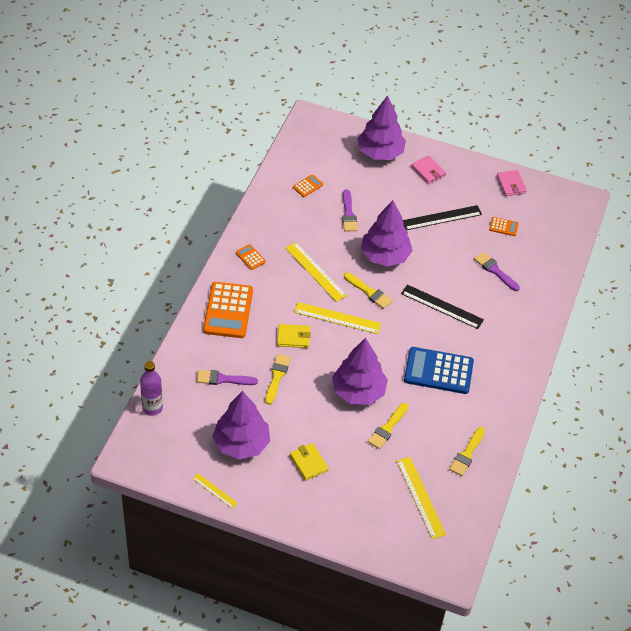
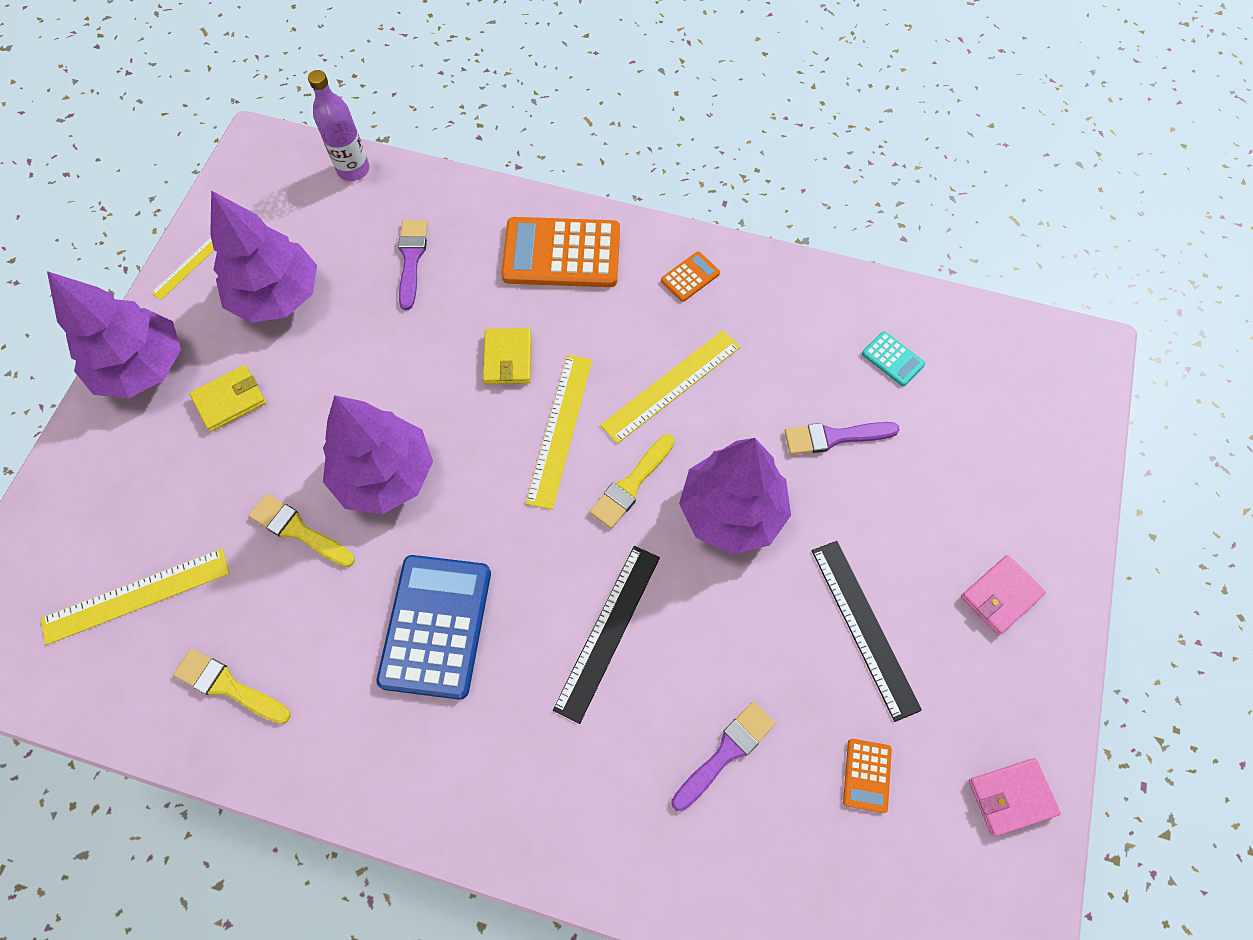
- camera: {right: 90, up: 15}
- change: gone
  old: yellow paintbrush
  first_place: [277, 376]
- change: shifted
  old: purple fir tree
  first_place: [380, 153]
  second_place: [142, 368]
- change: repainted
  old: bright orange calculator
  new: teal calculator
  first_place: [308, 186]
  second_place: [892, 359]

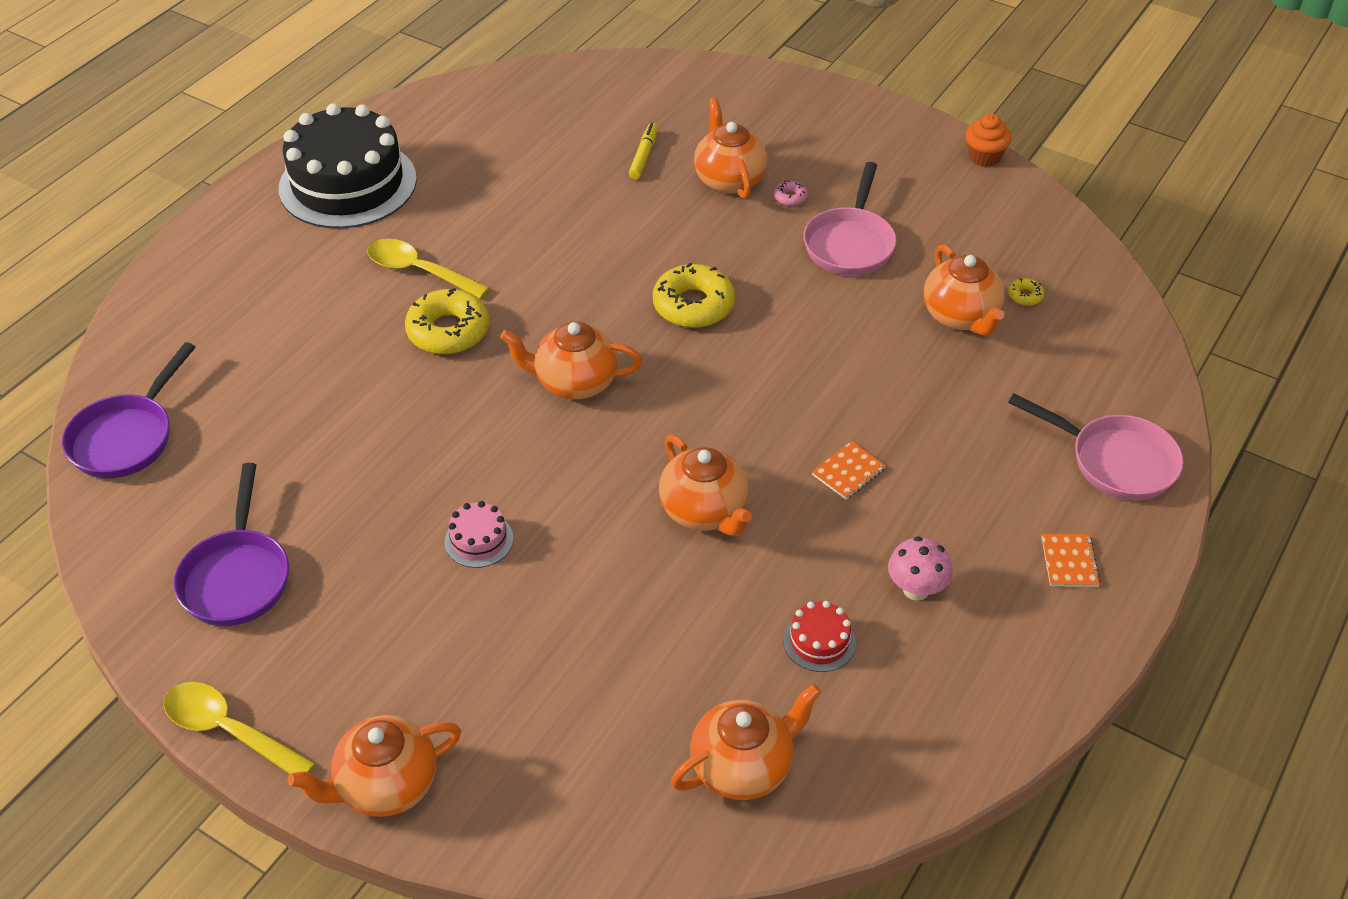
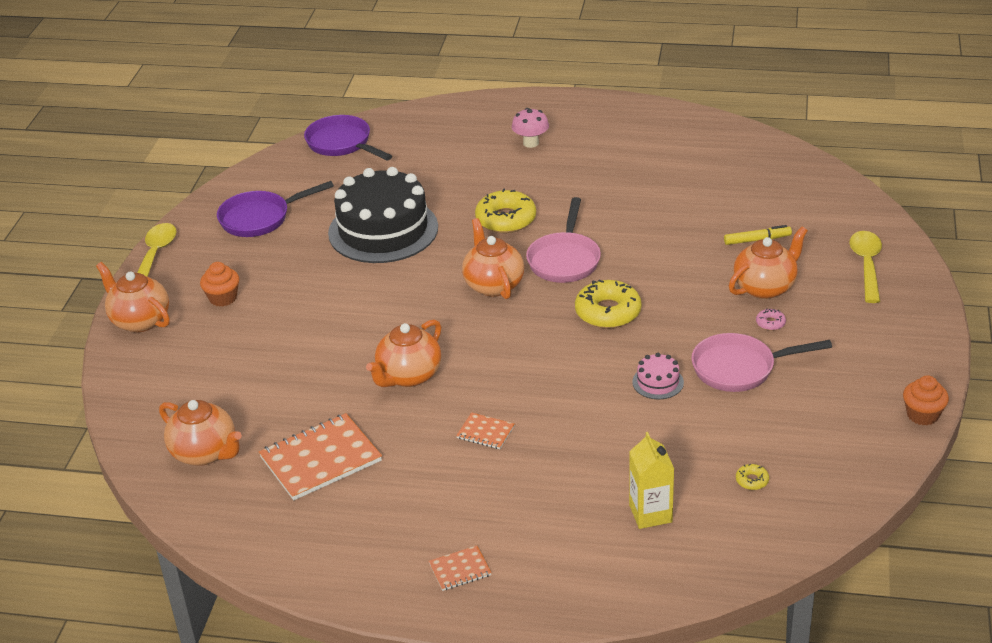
- camera: {right: 70, up: -10}
- change: gone
  old: bright orange china teapot
  first_place: [961, 316]
- change: new
  new: bright orange cupcake
  second_place: [223, 298]
- change: new
  new: yellow juice carton
  second_place: [650, 513]
- change: shifted
  old: jet-black cake
  first_place: [348, 184]
  second_place: [383, 230]
- change: shifted
  old: yellow tablespoon
  first_place: [419, 271]
  second_place: [866, 265]
- change: shifted
  old: pink cake
  first_place: [479, 540]
  second_place: [658, 382]
- change: shifted
  old: pink mushroom
  first_place: [916, 589]
  second_place: [531, 143]
- change: shifted
  old: pink frying pan
  first_place: [1115, 461]
  second_place: [564, 260]
- change: swapped
  old: crimson cake
  new: bright orange notepad
  first_place: [819, 641]
  second_place: [320, 459]
- change: rotated
  old: purple frying pan
  first_place: [127, 437]
  second_place: [342, 144]
  degrees: 45

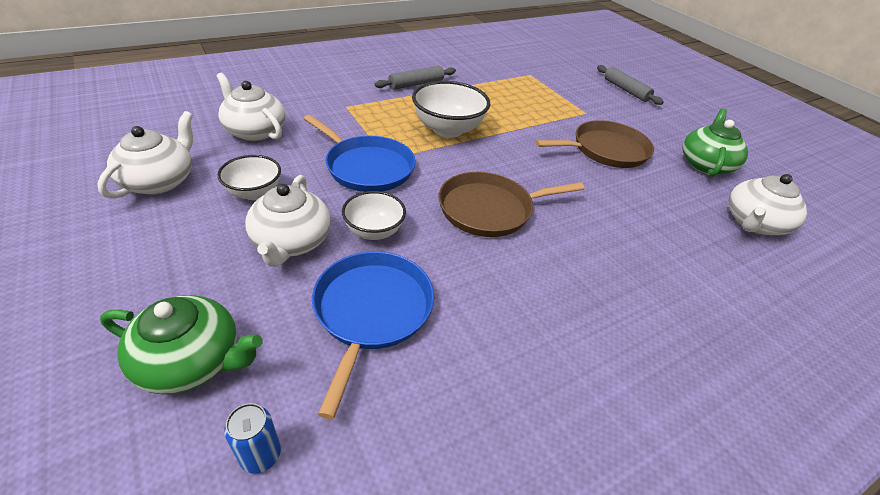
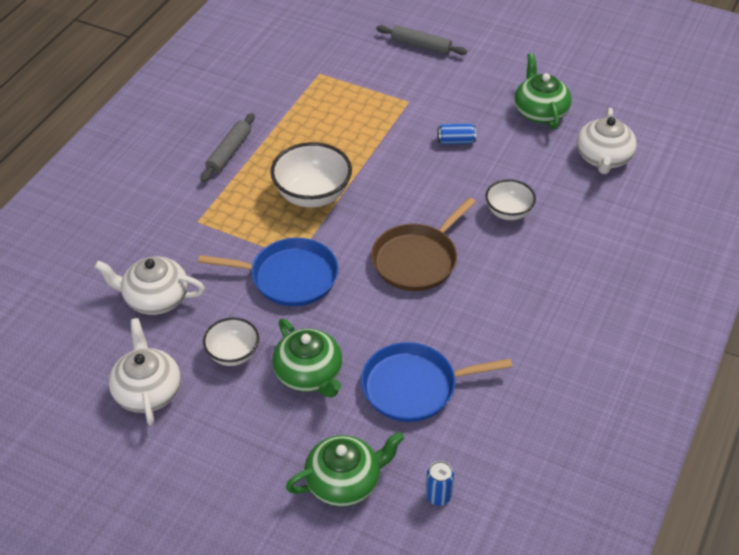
- camera: {right: -30, up: 5}
- change: shifted
  old: snow-white serving bowl
  first_place: [374, 231]
  second_place: [508, 212]
- change: swapped
  old: russet frying pan
  new: cobalt soda can
  first_place: [606, 150]
  second_place: [456, 141]
- change: repainted
  old: snow-white china teapot
  new: green china teapot
  first_place: [291, 242]
  second_place: [309, 374]
- change: rotated
  old: cobalt frying pan
  first_place: [371, 311]
  second_place: [414, 386]
  degrees: -75

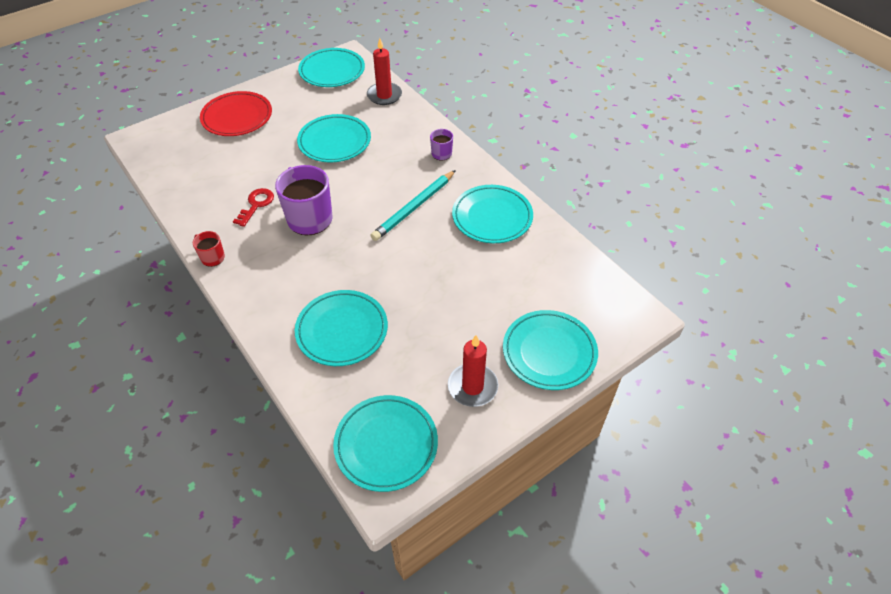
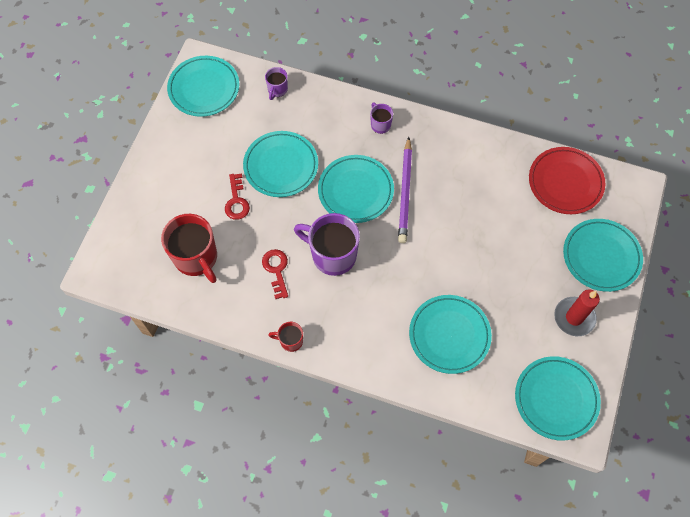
- camera: {right: -35, up: 15}
- change: new
  new: crimson mug
  second_place: [196, 258]
- change: new
  new: crimson latchkey
  second_place: [236, 201]
- change: shifted
  old: crimson dinner plate
  first_place: [237, 117]
  second_place: [565, 182]
- change: shifted
  old: teal dinner plate
  first_place: [492, 217]
  second_place: [355, 191]
- change: swapped
  old: crimson pillar candle
  new: purple mug
  first_place: [384, 95]
  second_place: [277, 90]
- change: repainted
  old: teal wooden pencil
  new: purple wooden pencil
  first_place: [414, 207]
  second_place: [405, 192]

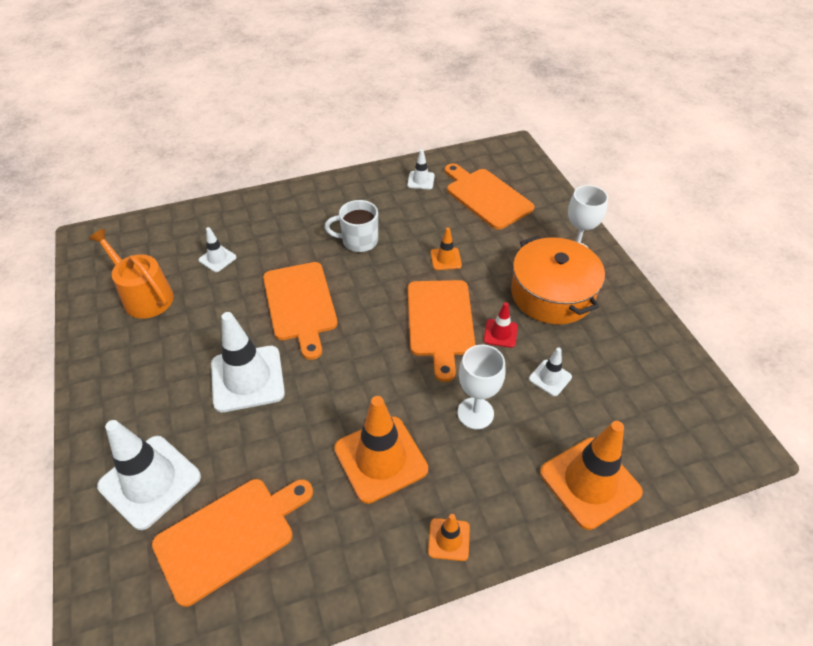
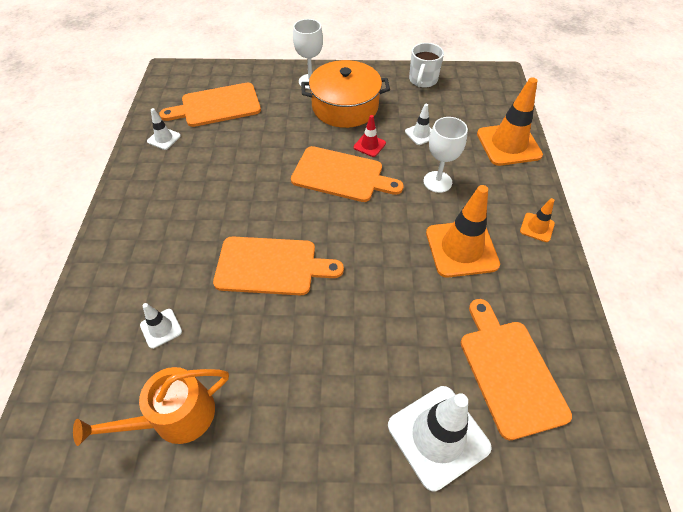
- camera: {right: -70, up: 5}
- change: gone
  old: snow-white traffic cone
  first_place: [247, 378]
- change: gone
  old: bright orange traffic cone
  first_place: [446, 259]
- change: shifted
  old: snow-white mug
  first_place: [358, 241]
  second_place: [422, 80]

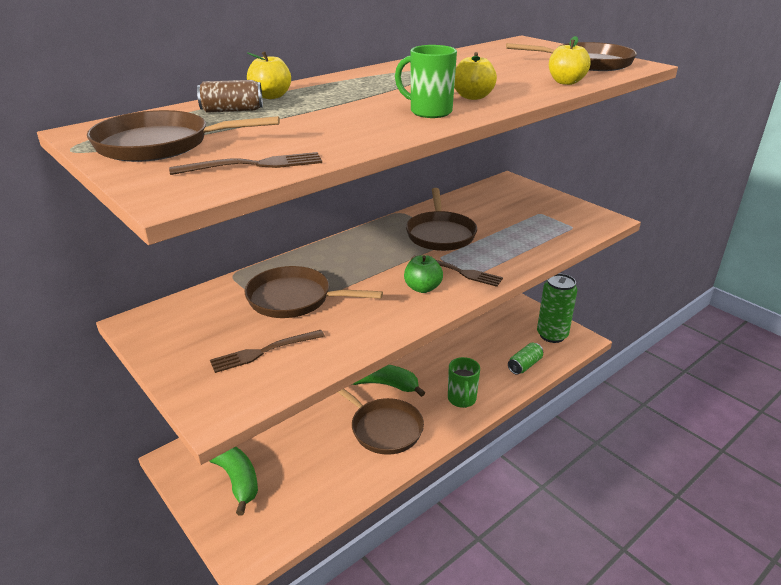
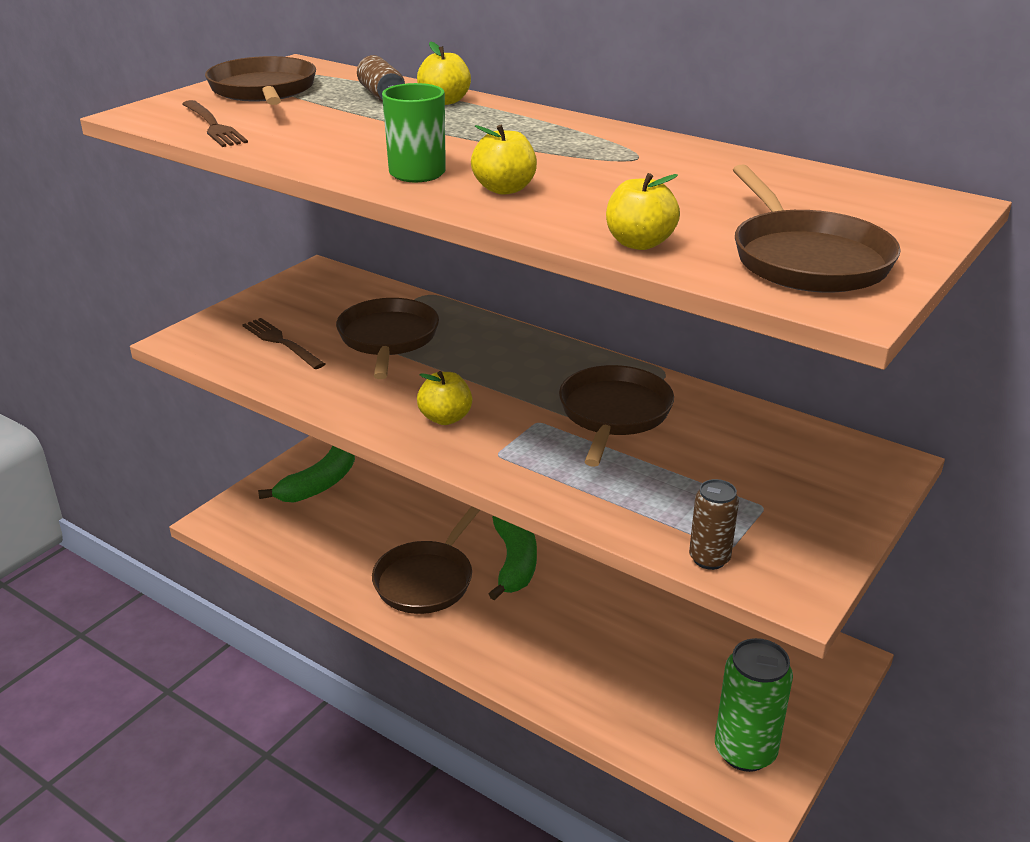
- camera: {right: 75, up: 0}
- change: gone
  old: russet table fork
  first_place: [459, 272]
- change: gone
  old: green mug
  first_place: [462, 400]
- change: gone
  old: green soda can
  first_place: [524, 365]
- change: new
  new: russet soda can
  second_place: [709, 558]
- change: repainted
  old: green apple fruit
  new: yellow apple fruit
  first_place: [422, 288]
  second_place: [445, 418]
- change: rotated
  old: russet frying pan
  first_place: [440, 234]
  second_place: [614, 414]
  degrees: 120

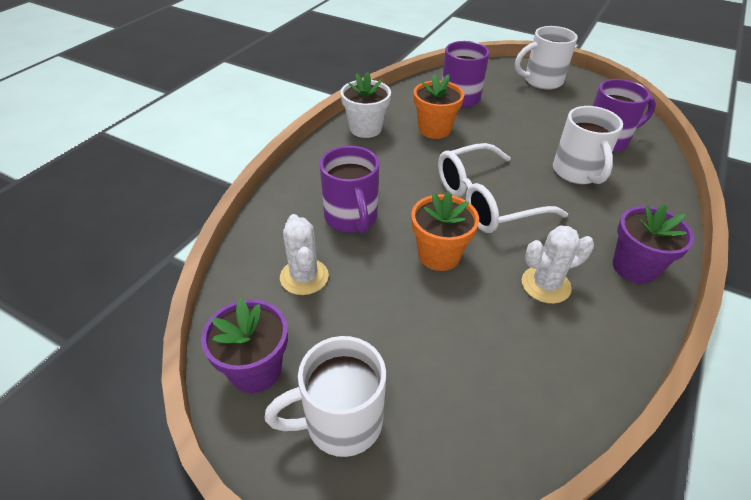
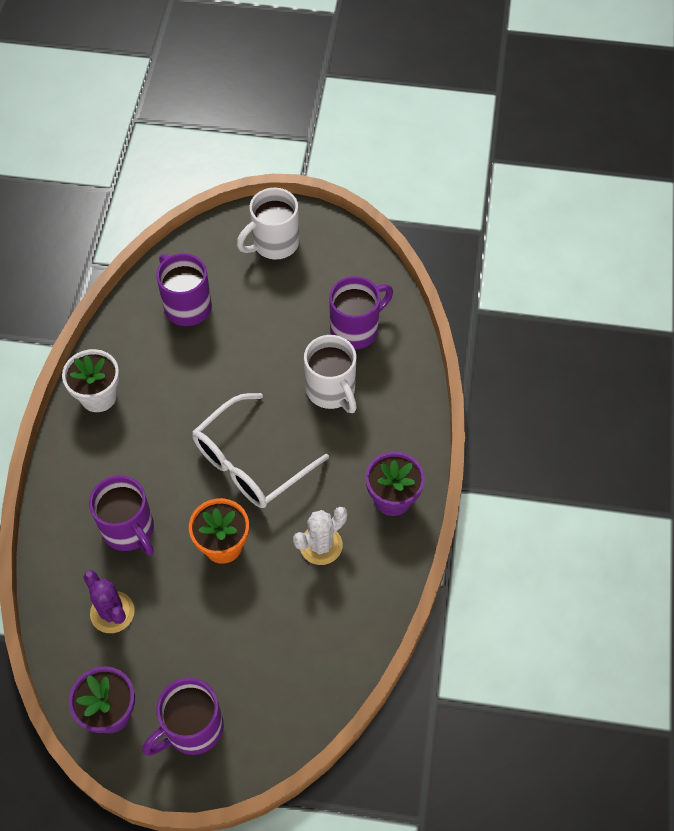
- camera: {right: -20, up: 15}
- change: gone
  old: bright orange potted plant
  first_place: [434, 129]
- change: repainted
  old: snow-white mug
  new: purple mug
  first_place: [340, 422]
  second_place: [192, 728]
- change: repainted
  old: snow-white cactus
  new: purple cactus
  first_place: [304, 277]
  second_place: [112, 612]

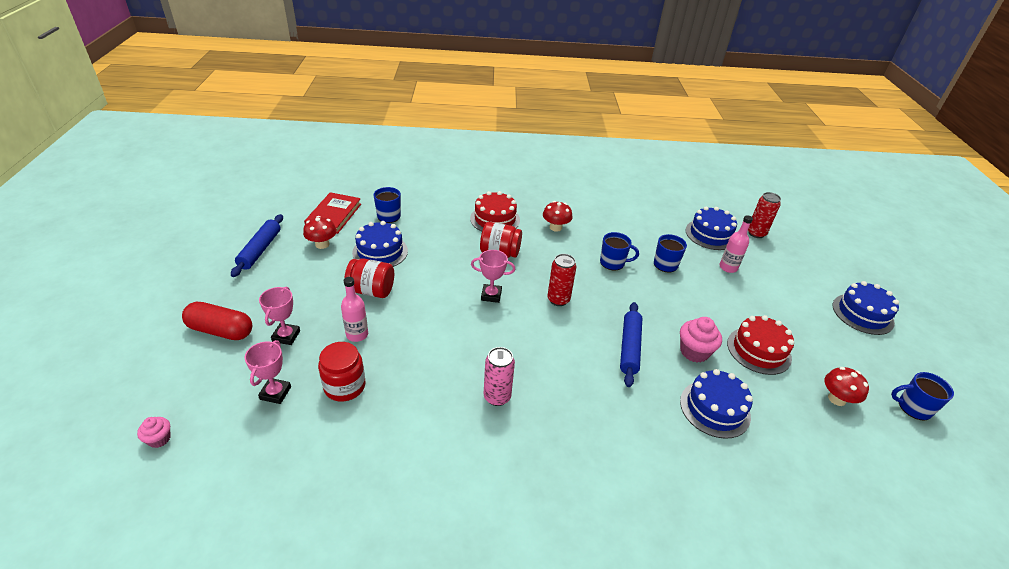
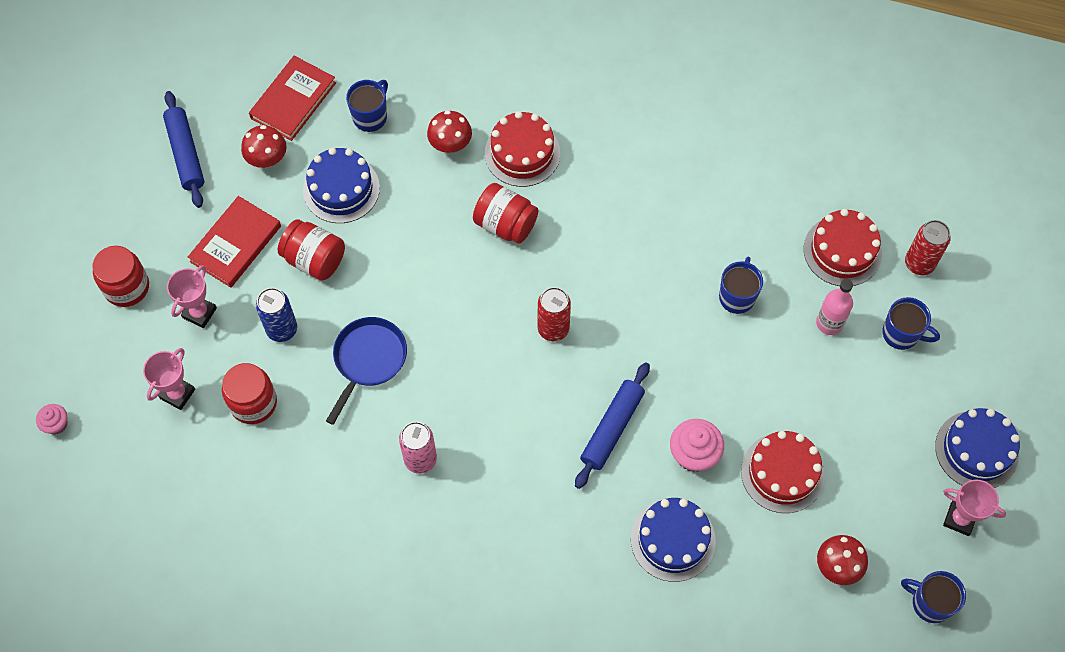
- camera: {right: 20, up: 25}
- change: new
  new: crimson hardback
  second_place: [235, 244]
- change: new
  new: cobalt frying pan
  second_place: [368, 360]
- change: shifted
  old: pink trophy
  first_place: [491, 295]
  second_place: [959, 519]
- change: shifted
  old: crimson mushroom
  first_place: [555, 227]
  second_place: [450, 144]
- change: shifted
  old: cobalt mug
  first_place: [613, 263]
  second_place: [901, 334]
- change: swapped
  old: crimson pill
  new: crimson preserve jar
  first_place: [221, 330]
  second_place: [126, 287]
- change: swapped
  old: pink bottle
  new: cobalt soda can
  first_place: [357, 334]
  second_place: [282, 329]
- change: repainted
  old: cobalt cake
  new: crimson cake
  first_place: [710, 234]
  second_place: [842, 251]
- change: rotated
  old: cobalt pastry roller
  first_place: [260, 250]
  second_place: [186, 154]
  degrees: -45

